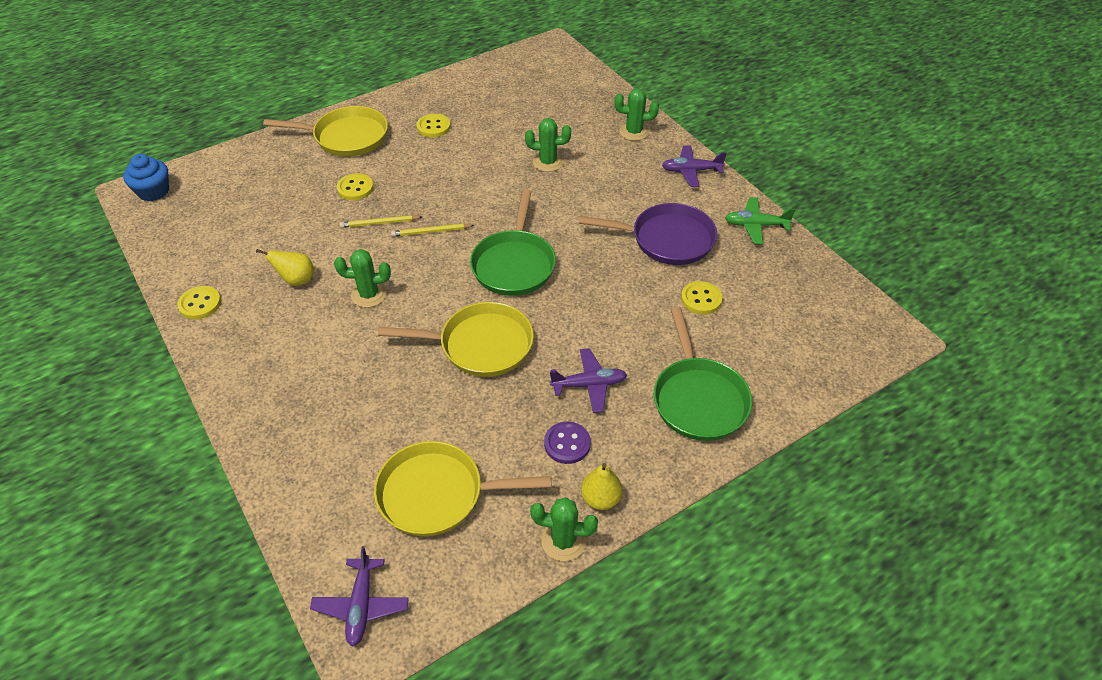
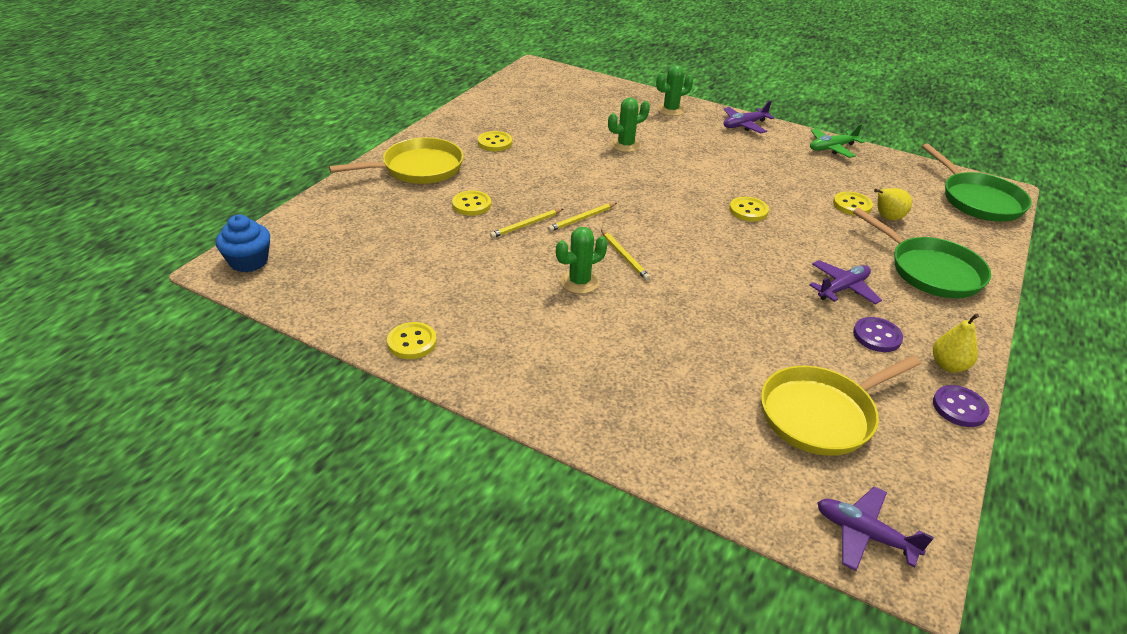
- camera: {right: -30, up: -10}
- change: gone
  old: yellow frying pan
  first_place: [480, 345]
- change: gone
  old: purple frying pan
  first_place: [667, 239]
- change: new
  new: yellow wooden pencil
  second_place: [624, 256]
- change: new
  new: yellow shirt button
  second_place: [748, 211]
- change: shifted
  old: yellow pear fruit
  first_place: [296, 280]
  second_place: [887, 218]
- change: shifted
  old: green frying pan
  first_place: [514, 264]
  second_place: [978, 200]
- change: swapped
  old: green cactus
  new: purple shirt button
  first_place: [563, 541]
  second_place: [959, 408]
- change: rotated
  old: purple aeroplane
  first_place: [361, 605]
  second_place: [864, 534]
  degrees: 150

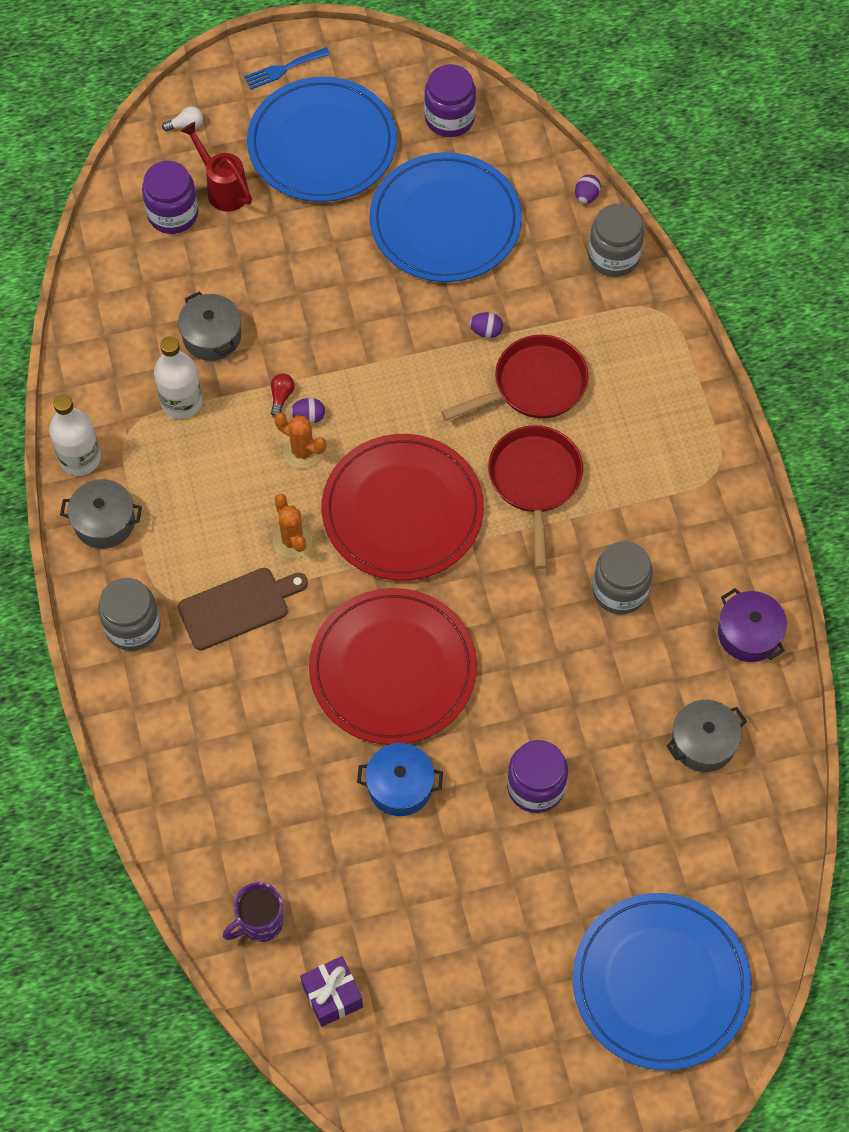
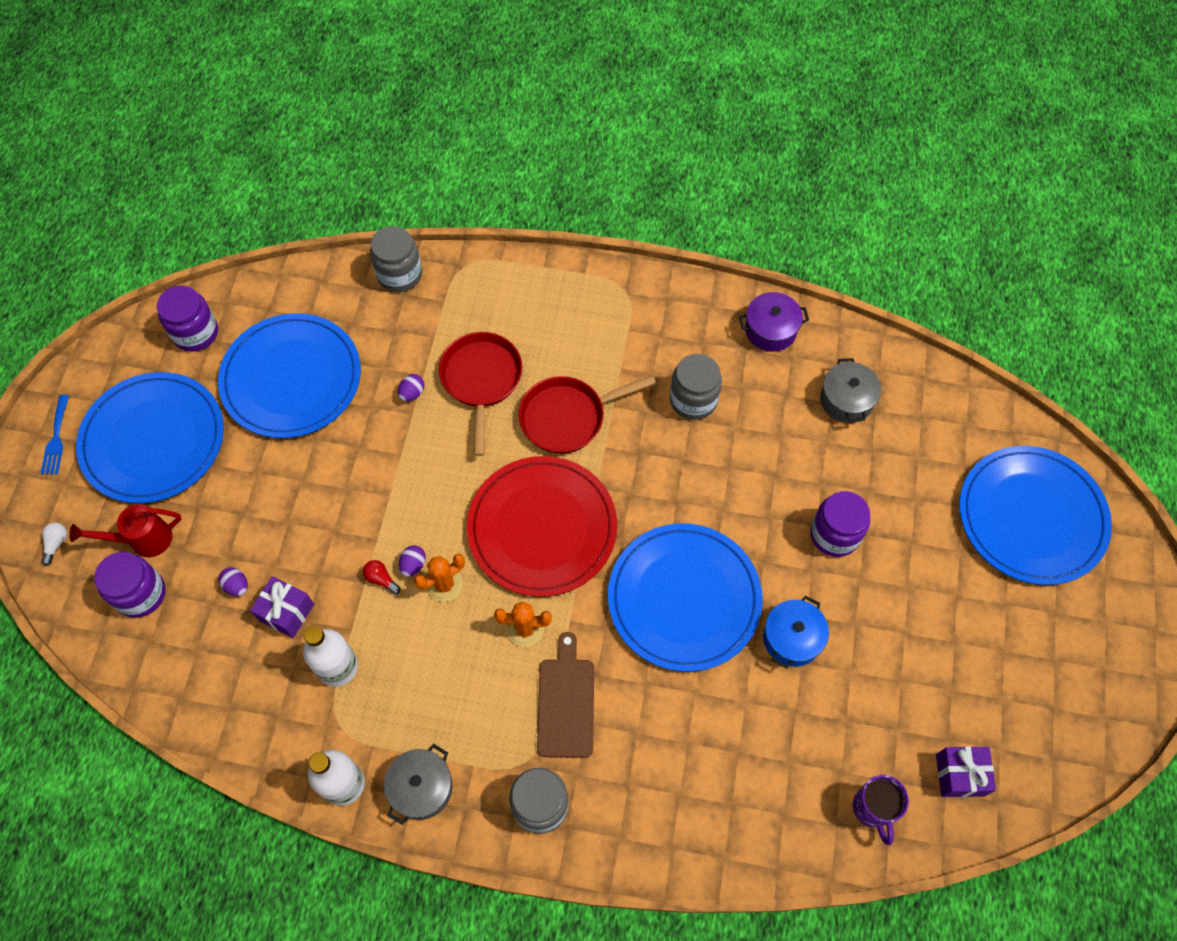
- camera: {right: -65, up: 0}
- change: shifted
  old: purple egg shape
  first_place: [586, 196]
  second_place: [237, 586]
- change: swapped
  old: gray pot
  new: purple present
  first_place: [212, 336]
  second_place: [287, 612]
- change: repainted
  old: crimson dinner plate
  new: cobalt dinner plate
  first_place: [393, 669]
  second_place: [684, 598]
- change: rotated
  old: crimson frying pan
  first_place: [535, 481]
  second_place: [568, 417]
  degrees: -45

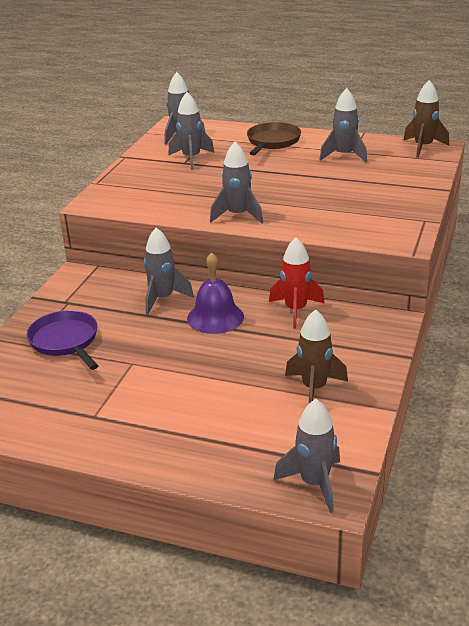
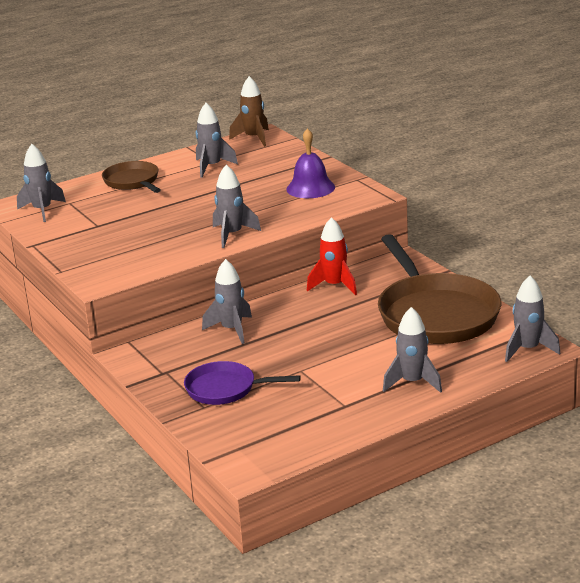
- camera: {right: -50, up: -5}
- change: shifted
  old: gray toy rocket
  first_place: [191, 158]
  second_place: [412, 382]
- change: shifted
  old: purple school bell
  first_place: [215, 317]
  second_place: [310, 188]
- change: swapped
  old: russet toy rocket
  new: russet frying pan
  first_place: [314, 388]
  second_place: [435, 314]

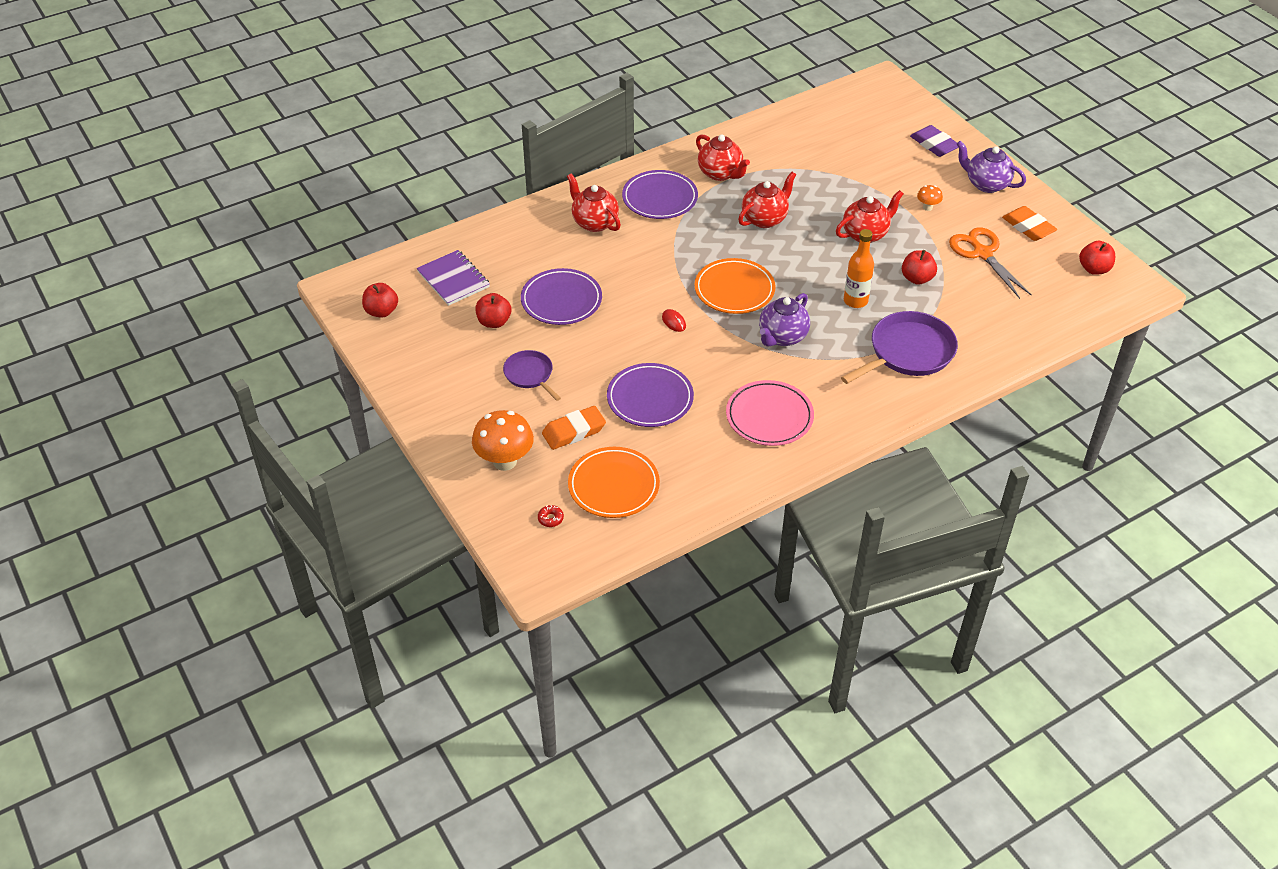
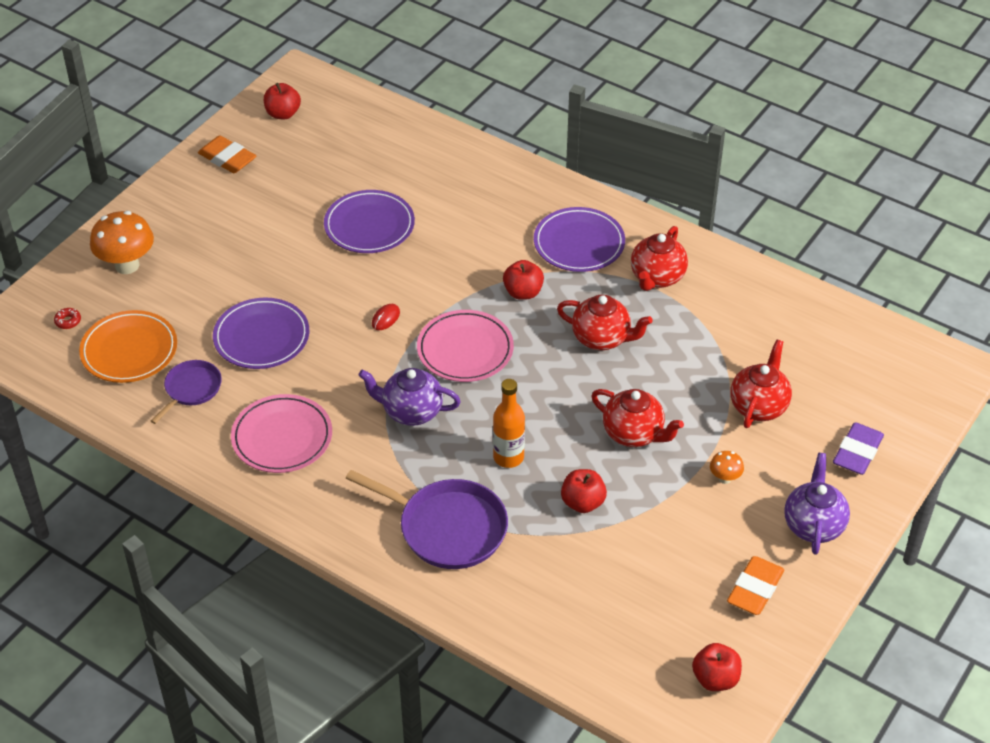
- camera: {right: 65, up: 0}
- change: gone
  old: purple notepad
  first_place: [453, 279]
- change: gone
  old: bright orange shears
  first_place: [982, 253]
- change: shifted
  old: crimson apple fruit
  first_place: [494, 322]
  second_place: [523, 292]
- change: shifted
  old: purple frying pan
  first_place: [530, 374]
  second_place: [191, 389]
- change: shifted
  old: bright orange eraser
  first_place: [574, 431]
  second_place: [227, 158]
- change: shifted
  old: crimson china teapot
  first_place: [594, 222]
  second_place: [759, 406]
- change: repainted
  old: bright orange dinner plate
  new: pink dinner plate
  first_place: [734, 289]
  second_place: [465, 350]

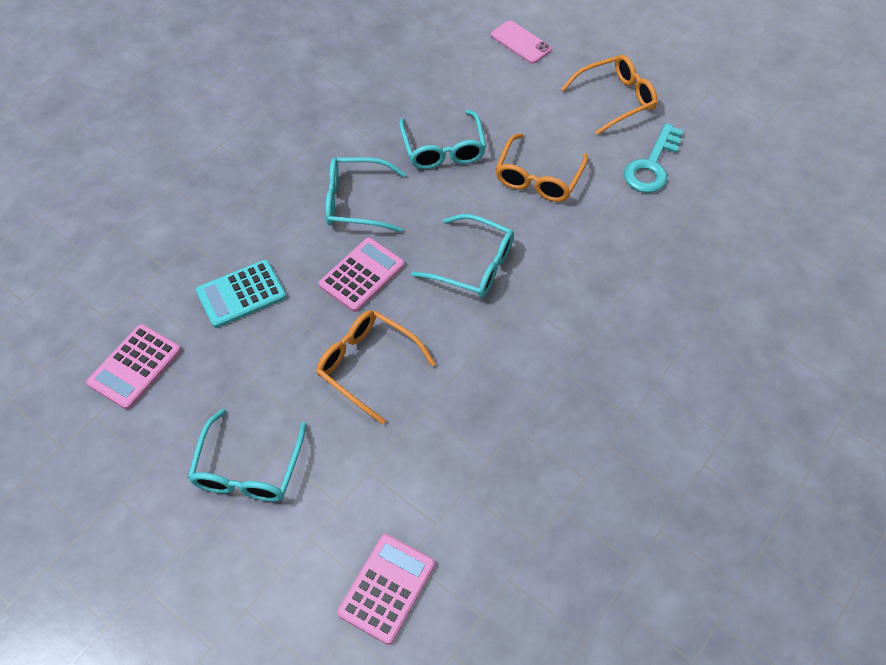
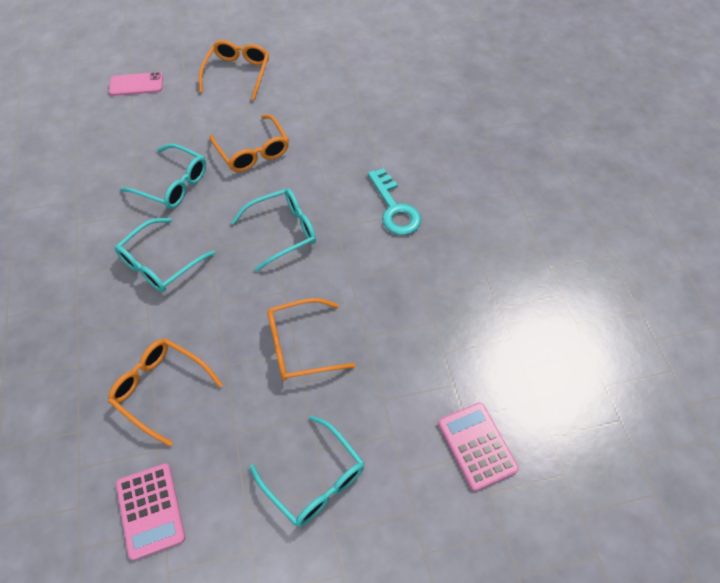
- camera: {right: -50, up: 0}
- change: gone
  old: pink calculator
  first_place: [362, 275]
- change: shifted
  old: teal latchkey
  first_place: [651, 165]
  second_place: [394, 208]
- change: swapped
  old: teal calculator
  new: bright orange eyeglasses
  first_place: [241, 294]
  second_place: [161, 390]

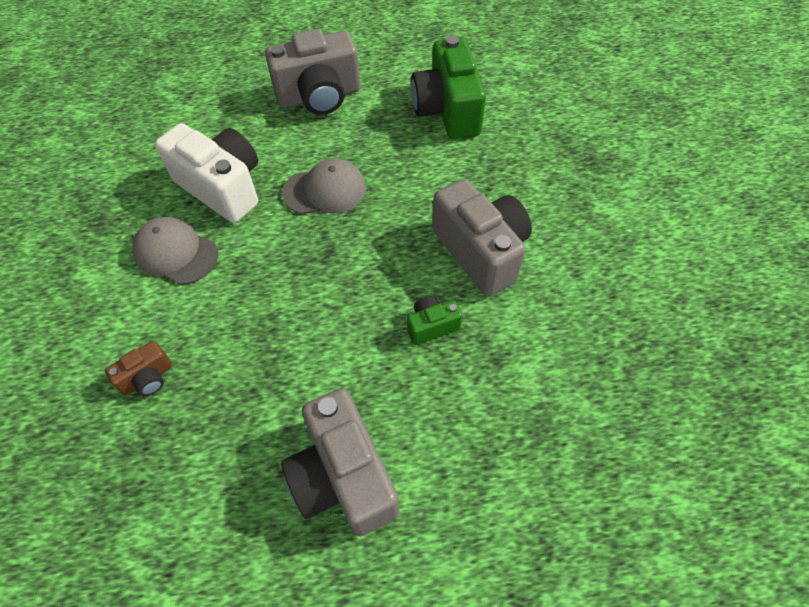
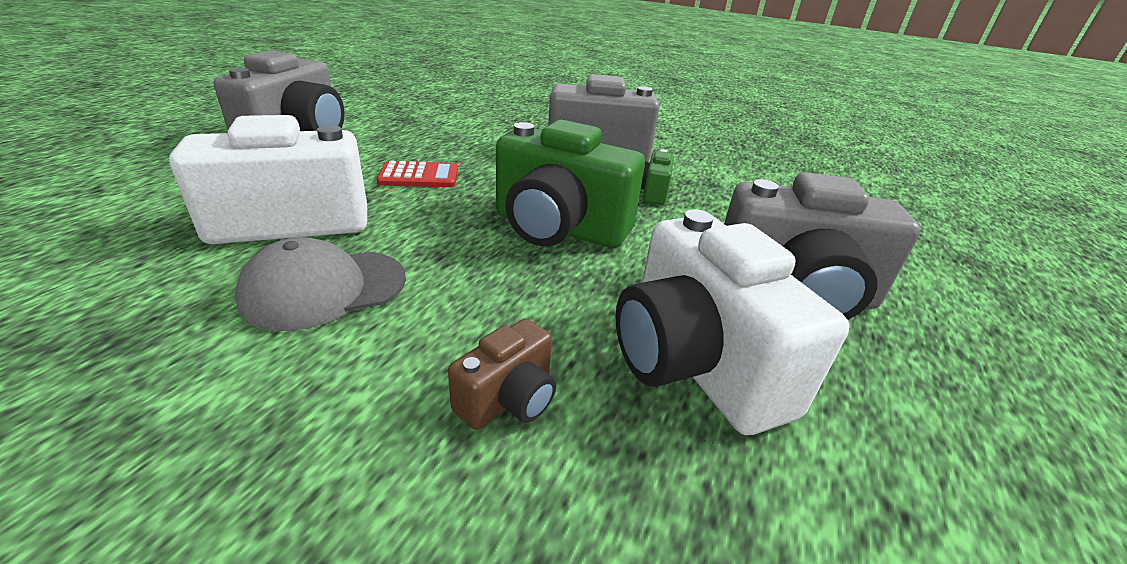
- camera: {right: -60, up: -25}
- change: new
  new: snow-white compact camera
  second_place: [695, 364]
- change: shifted
  old: green compact camera
  first_place: [447, 110]
  second_place: [558, 229]
- change: swapped
  old: gray peaked cap
  new: crimson calculator
  first_place: [325, 190]
  second_place: [419, 176]
- change: rotated
  old: russet compact camera
  first_place: [148, 378]
  second_place: [508, 399]
  degrees: 45

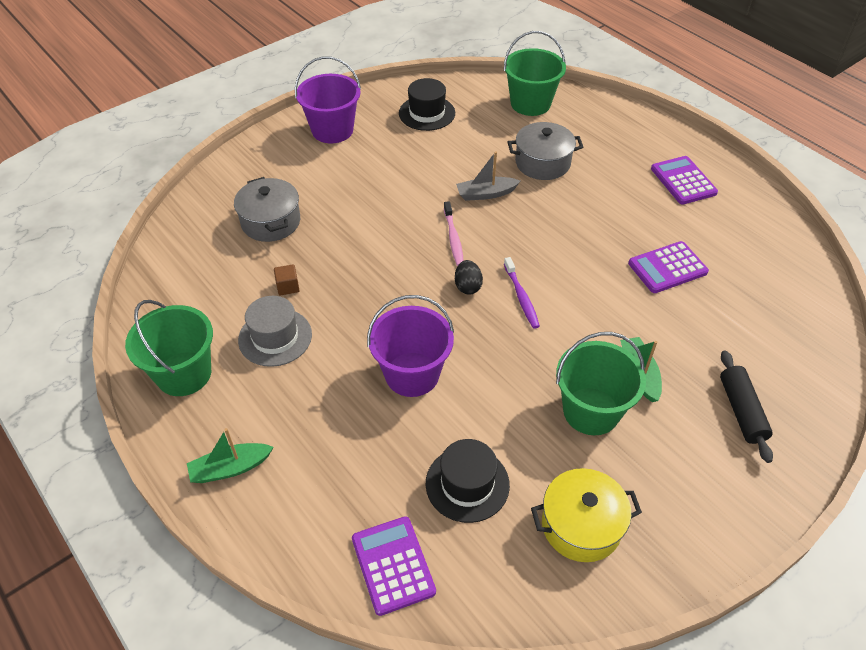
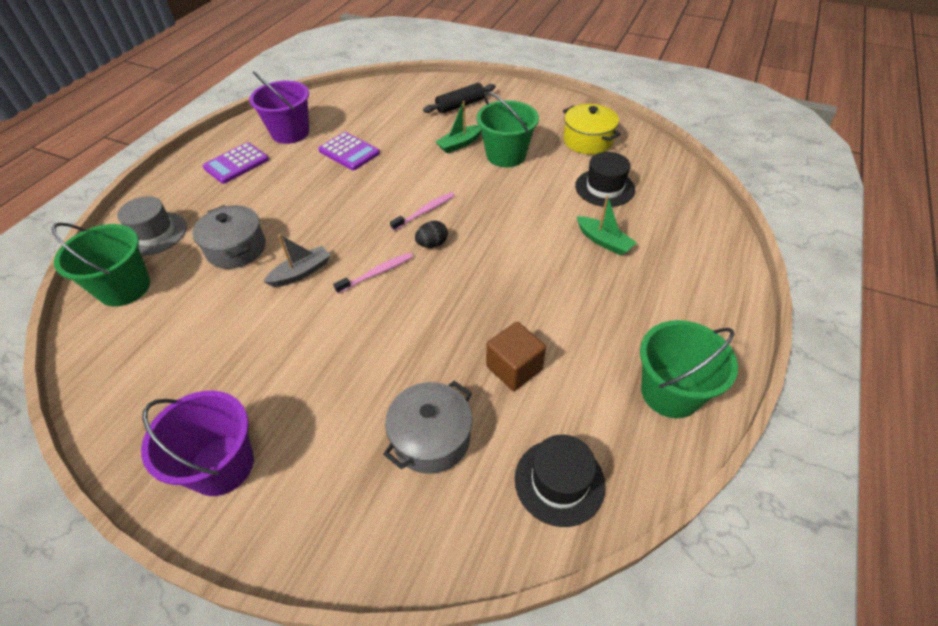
- camera: {right: -115, up: 0}
- change: gone
  old: purple calculator
  first_place: [393, 565]
- change: shifted
  old: green toy boat
  first_place: [230, 468]
  second_place: [604, 241]
- change: shifted
  old: gray top hat
  first_place: [275, 337]
  second_place: [154, 233]
- change: shifted
  old: purple pail
  first_place: [412, 374]
  second_place: [290, 133]
- change: shifted
  old: jet-black top hat
  first_place: [427, 113]
  second_place: [559, 481]
- change: repainted
  old: purple toothbrush
  new: pink toothbrush
  first_place: [521, 297]
  second_place: [425, 211]
- change: rotated
  old: gray toy boat
  first_place: [486, 194]
  second_place: [301, 272]
  degrees: -90
- change: scaled
  old: russet cube
  first_place: [288, 287]
  second_place: [514, 368]
  factor: 1.79

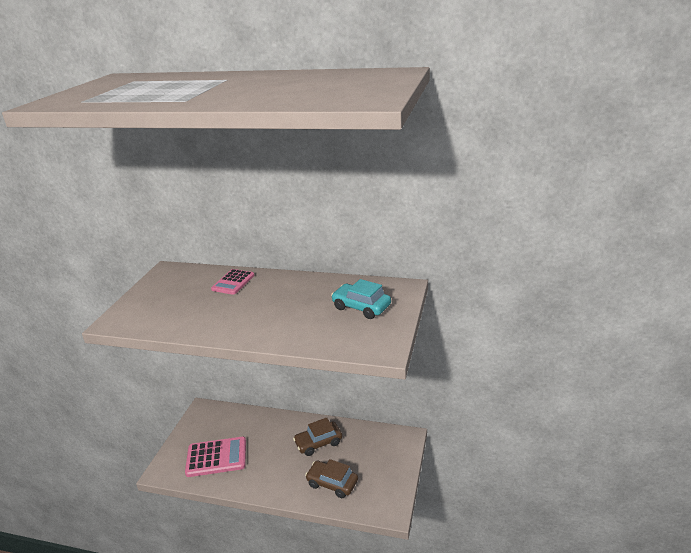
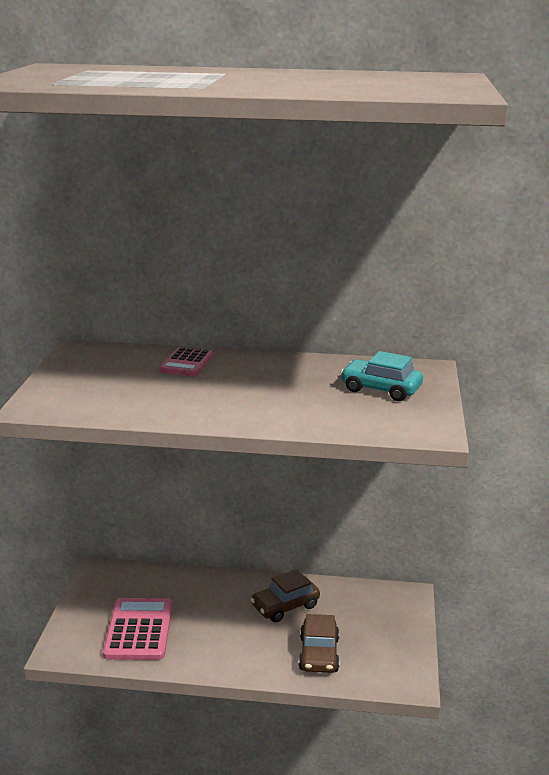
- camera: {right: -10, up: -5}
- change: rotated
  old: pink calculator
  first_place: [216, 457]
  second_place: [139, 630]
  degrees: -75
- change: rotated
  old: russet car
  first_place: [332, 483]
  second_place: [319, 654]
  degrees: -105

